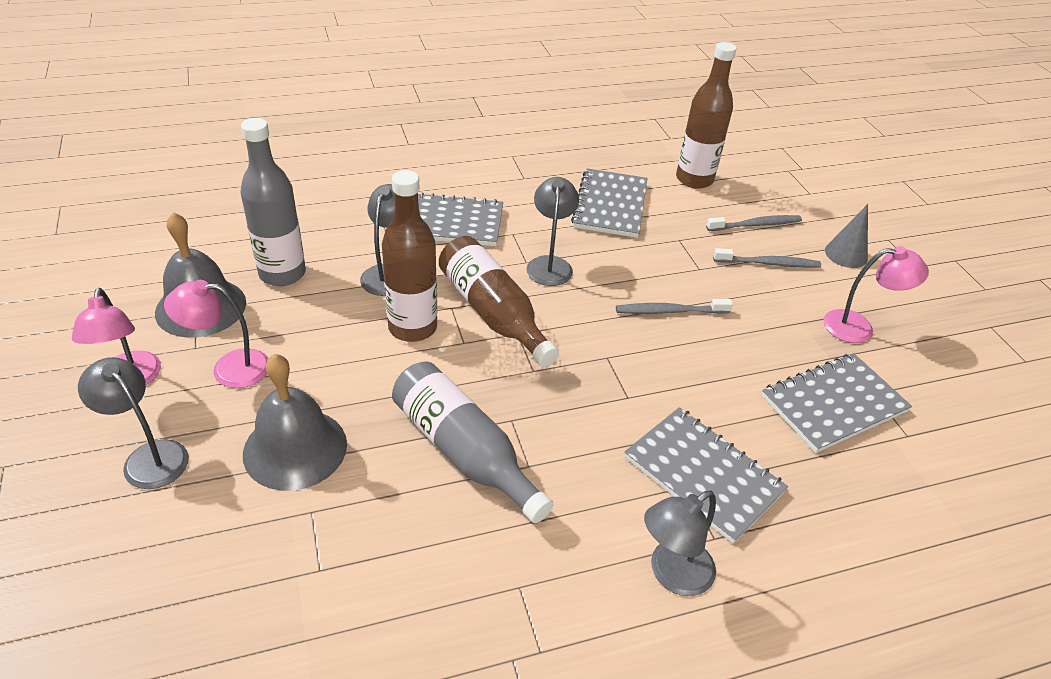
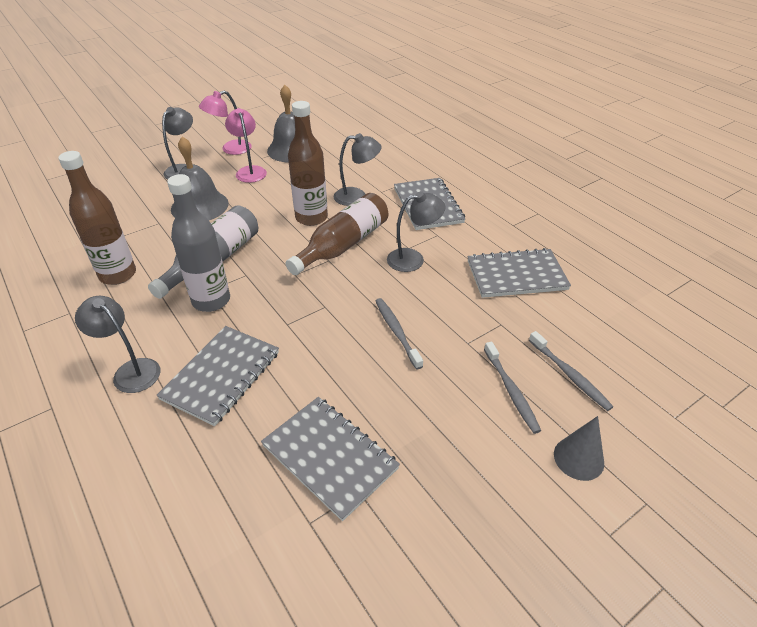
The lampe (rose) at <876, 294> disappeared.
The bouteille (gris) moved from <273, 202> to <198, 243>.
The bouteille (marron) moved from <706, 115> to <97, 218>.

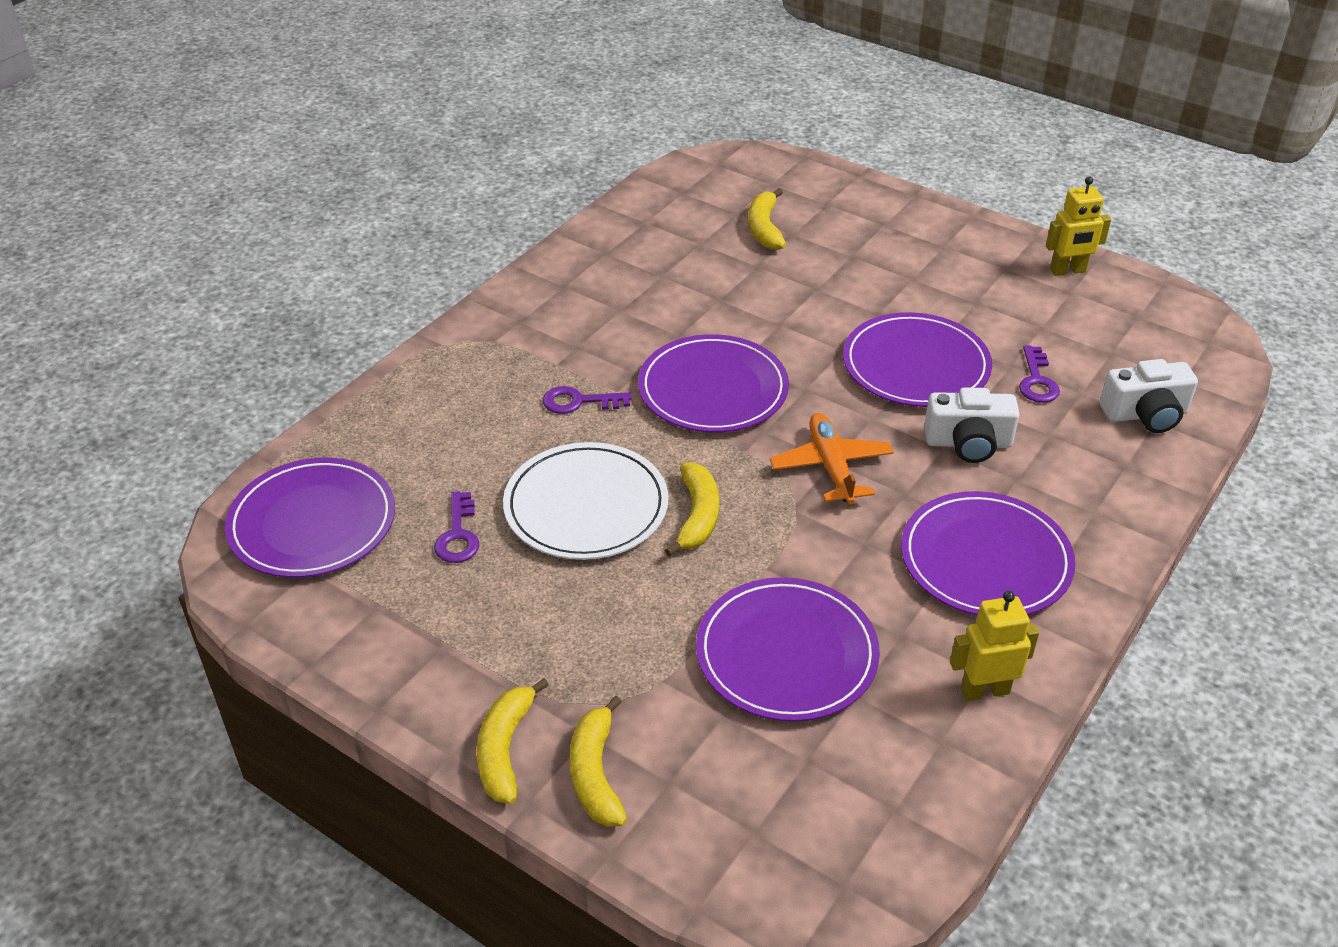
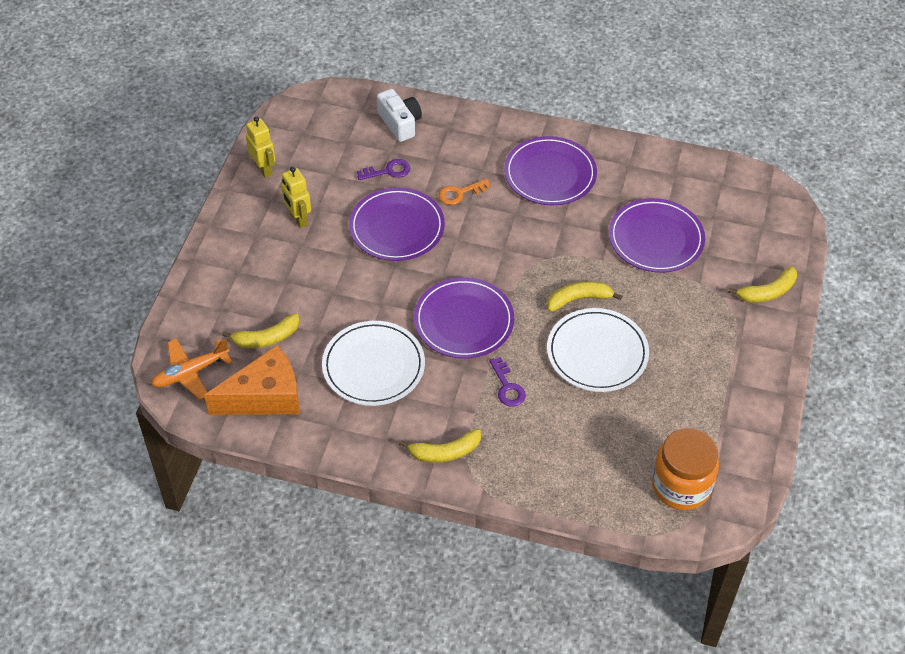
The clé (violet) at <456, 527> disappeared.
The fromage (orange) at <251, 380> appeared.
The assiette (blanc) at <373, 363> appeared.
The banane (jaune) moved from <513, 741> to <440, 446>.
The avion (orange) moved from <832, 458> to <191, 369>.
The robot (jaune) moved from <994, 646> to <296, 197>.
The assiette (violet) at <310, 517> was replaced by the bocal (orange) at <685, 469>.
The appareil photo (blanc) at <972, 425> was replaced by the clé (orange) at <464, 192>.

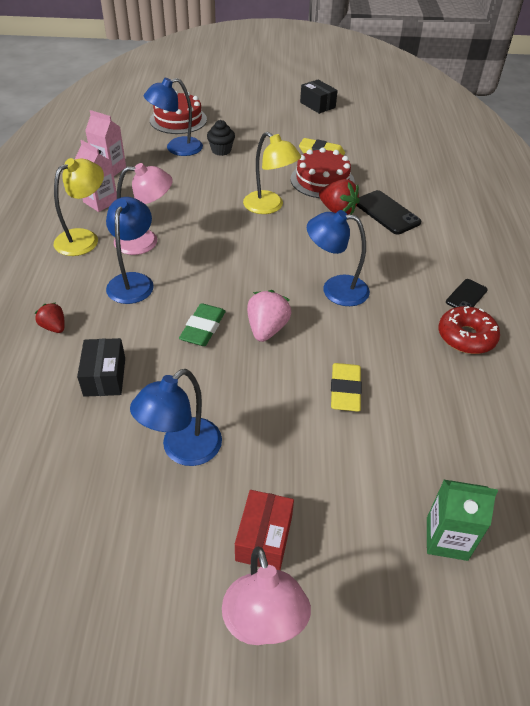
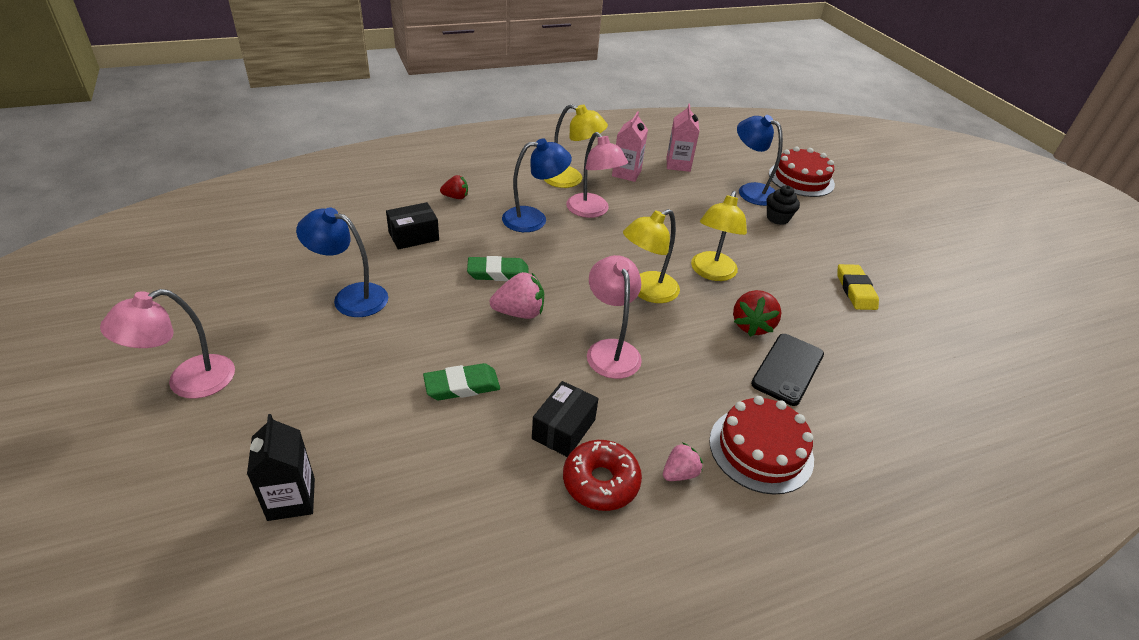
The boîte (rouge) at <264, 530> disappeared.
The lampe (jaune) at <651, 256> appeared.
The gâteau (rouge) moved from <322, 172> to <761, 445>.
The boîte (noir) moved from <319, 97> to <565, 419>.
The téléphone (noir) at <467, 293> was replaced by the fraise (rose) at <683, 461>.
The lampe (bleu) at <338, 258> became the lampe (rose) at <614, 317>.
The gomme (jaune) at <346, 387> became the gomme (vert) at <461, 381>.
The brique de lait (vert) at <462, 520> became the brique de lait (noir) at <281, 467>.
The fraise (rouge) at <50, 318> turned 60 degrees clockwise.

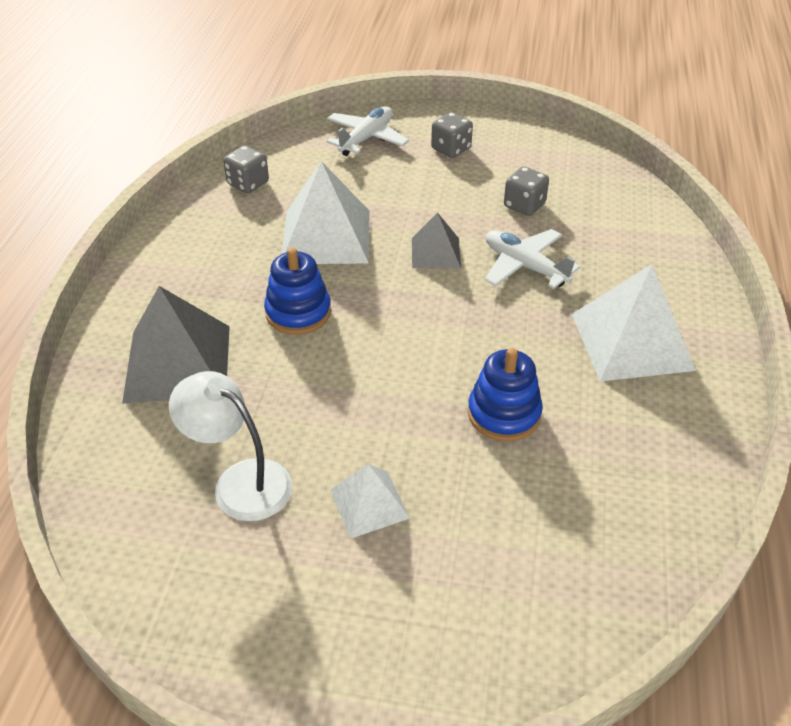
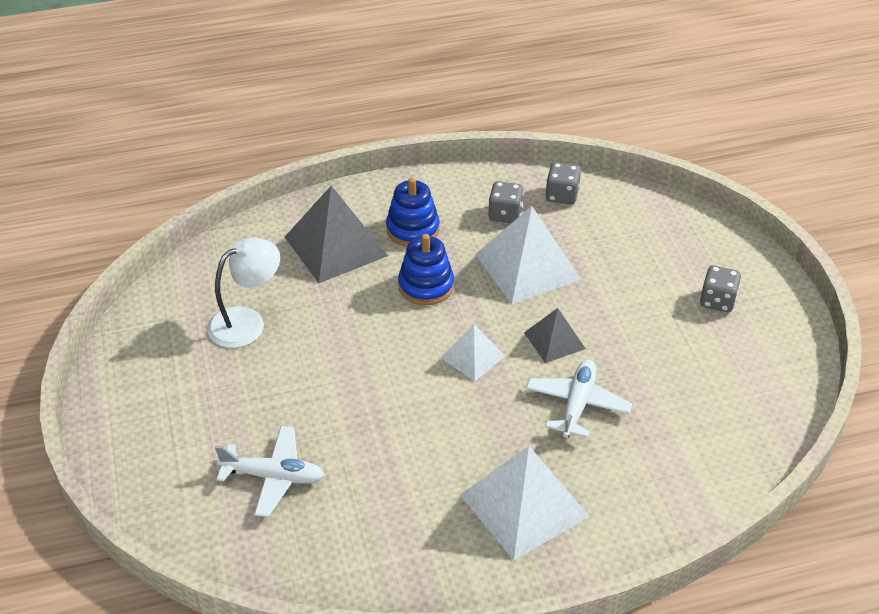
The avion (blanc) moved from <368, 131> to <269, 471>.
The pyramide (blanc) moved from <370, 501> to <473, 352>.
The jouet à empiler (bleu) moved from <505, 395> to <413, 212>.
The dé (gris) moved from <526, 191> to <506, 202>.
The lampe (blanc) at <230, 446> turned 45 degrees clockwise.

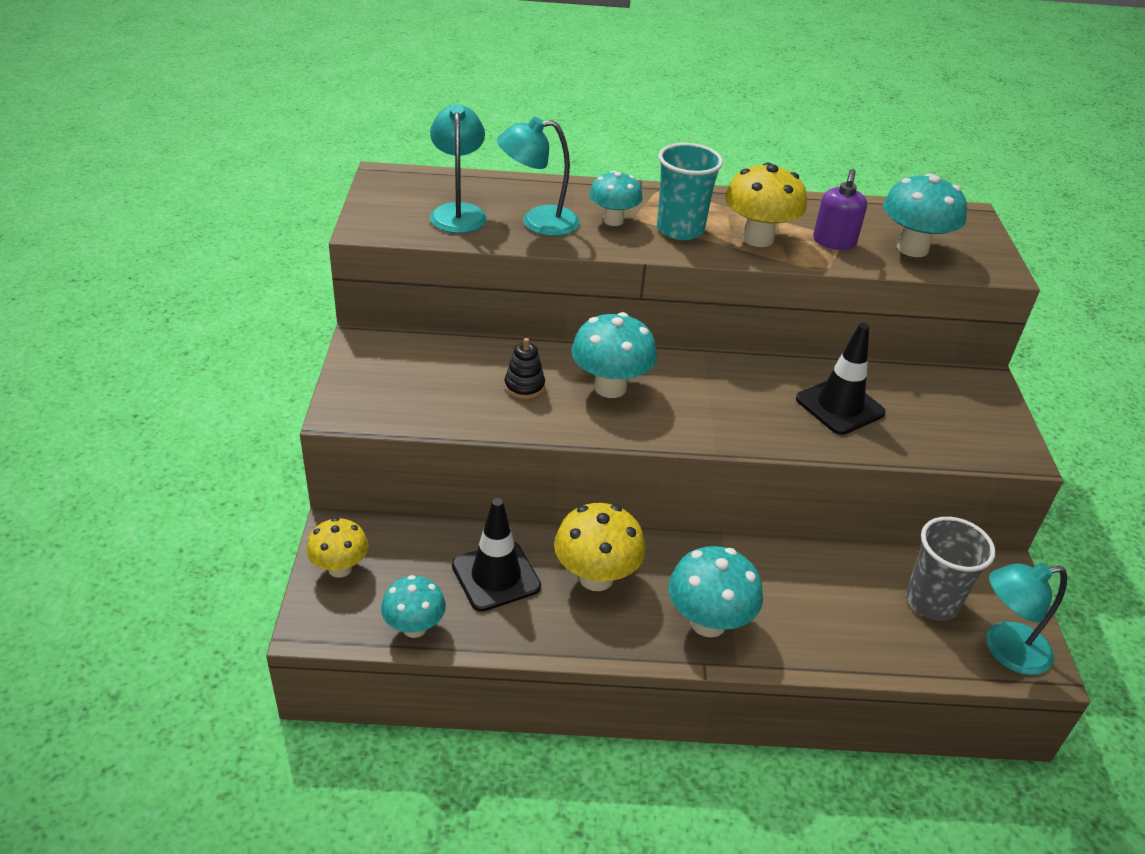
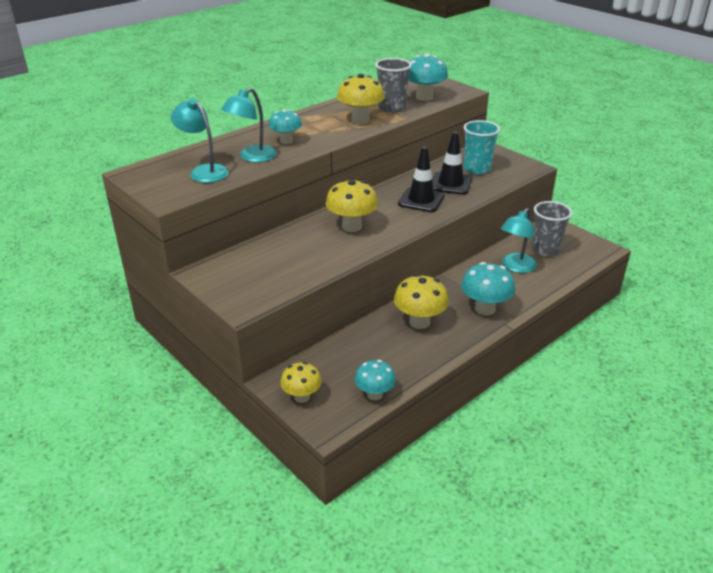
The jouet à empiler (noir) at <524, 368> disappeared.
The cône de chantier (noir) moved from <496, 555> to <421, 179>.
The gobelet (turquoise) moved from <690, 191> to <482, 147>.
The lampe (turquoise) moved from <1026, 619> to <519, 240>.
The distributeur de savon (violet) at <840, 209> was replaced by the gobelet (gris) at <393, 85>.
The champignon (turquoise) at <614, 355> became the champignon (jaune) at <352, 205>.

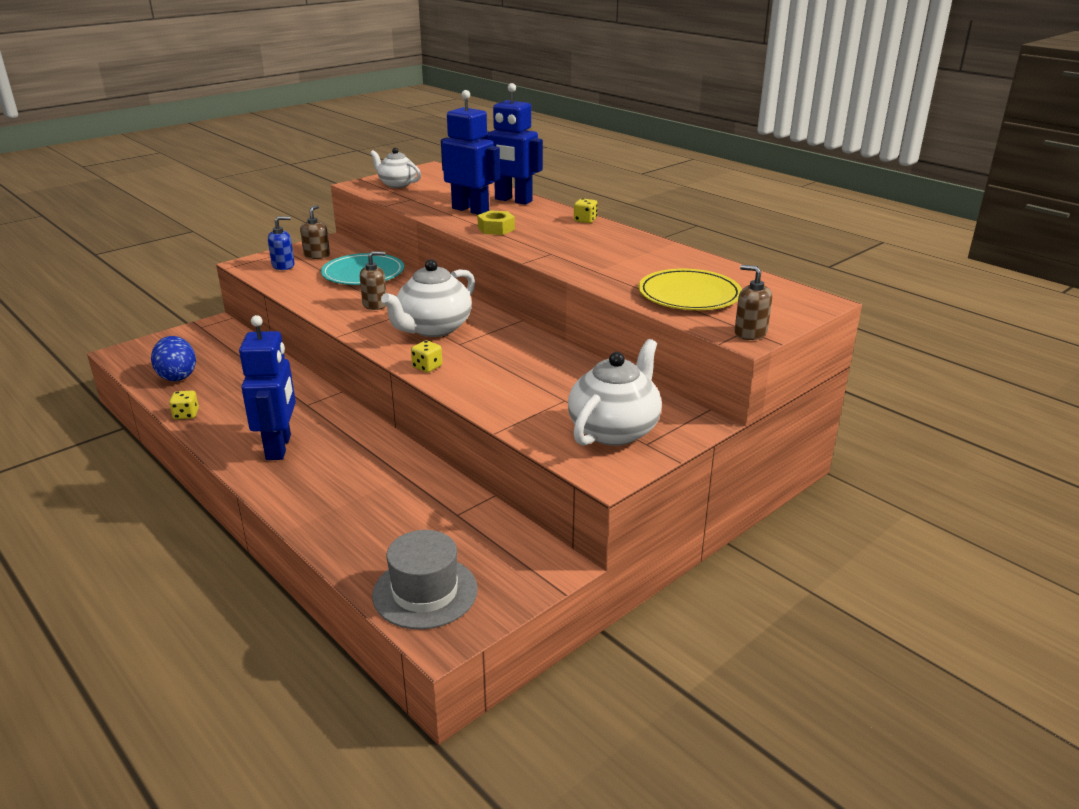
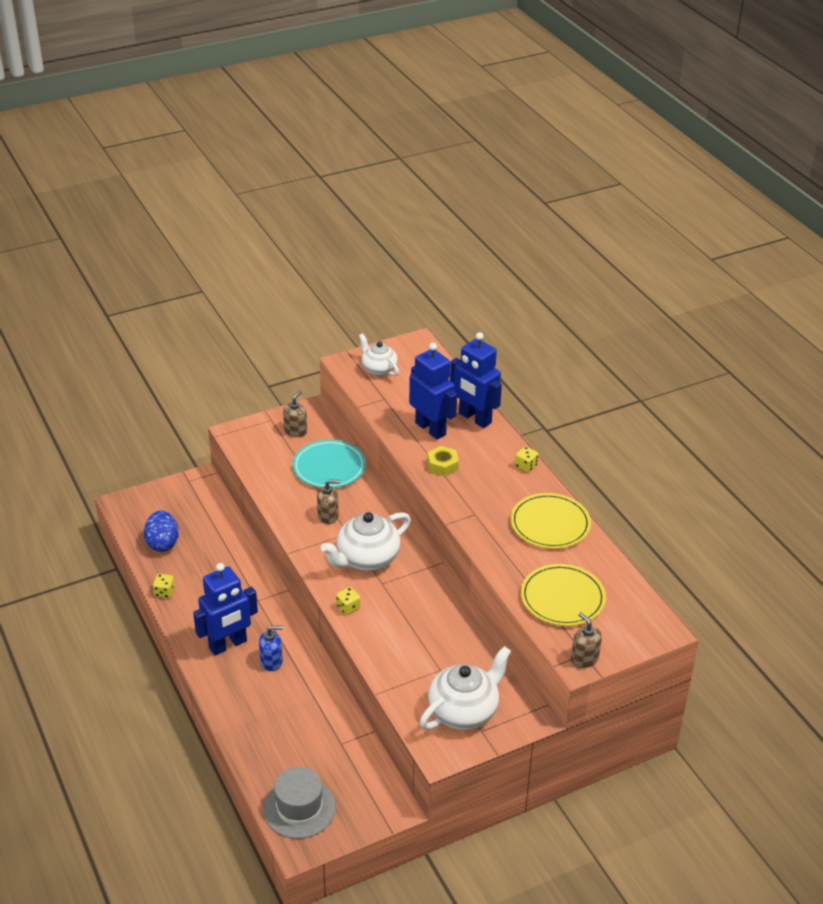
The assiette (jaune) at <550, 521> appeared.
The distributeur de savon (bleu) moved from <281, 243> to <271, 648>.
The robot (bleu) at <267, 387> turned 45 degrees clockwise.

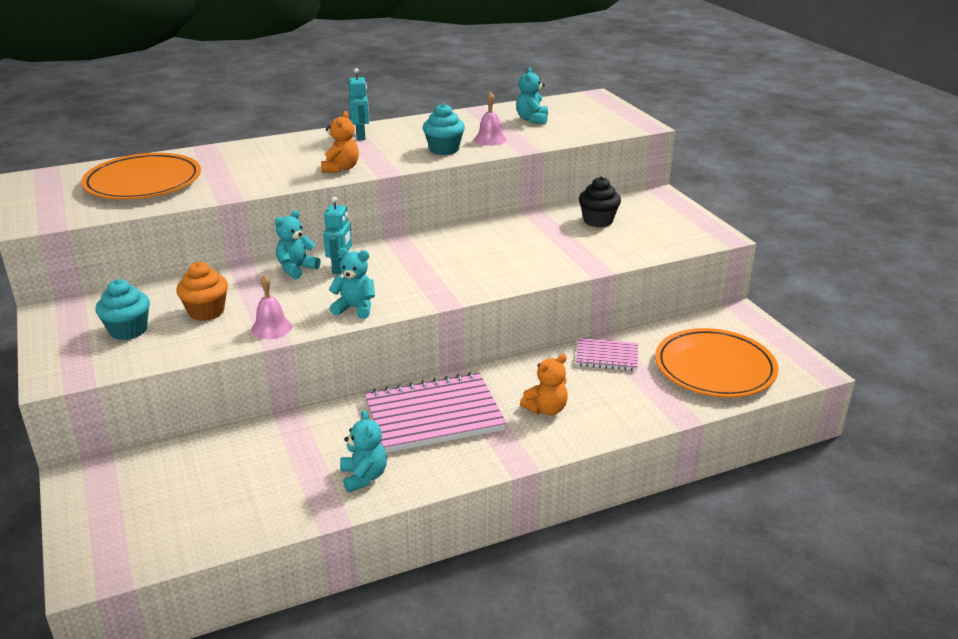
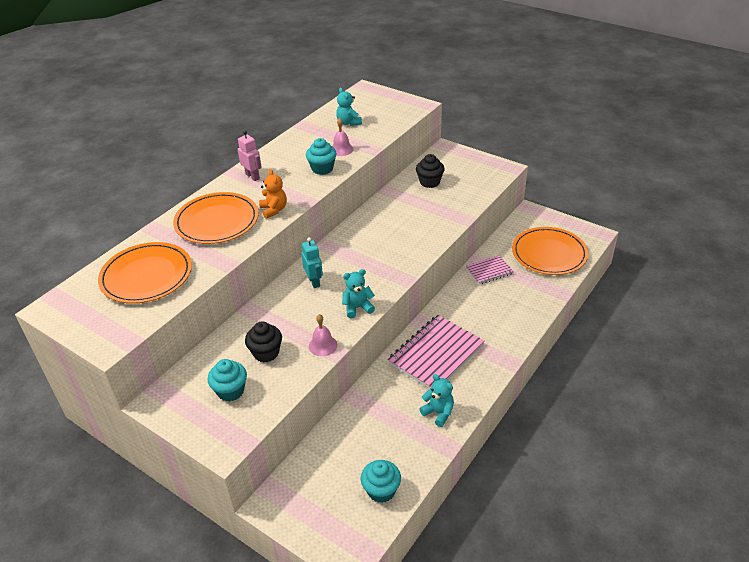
The ours en peluche (turquoise) at <298, 244> disappeared.
The ours en peluche (orange) at <544, 384> disappeared.
The assiette (orange) at <216, 218> appeared.
The muffin (turquoise) at <381, 481> appeared.
The muffin (orange) at <202, 291> became the muffin (noir) at <263, 342>.
The robot (turquoise) at <359, 104> became the robot (rose) at <250, 155>.

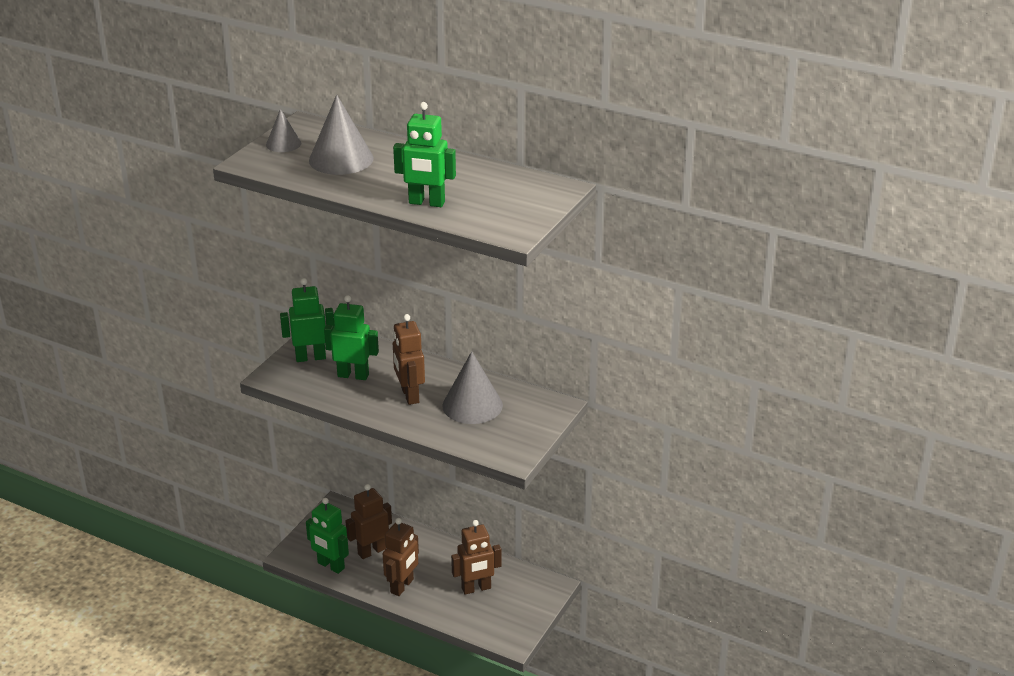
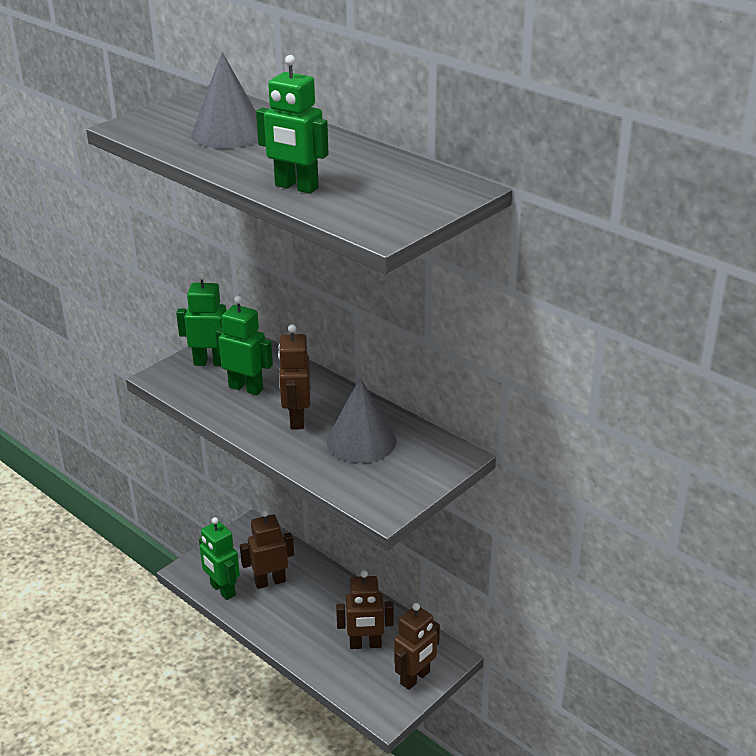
The cône (gris) at <283, 130> disappeared.
The robot (marron) moved from <401, 557> to <417, 646>.

